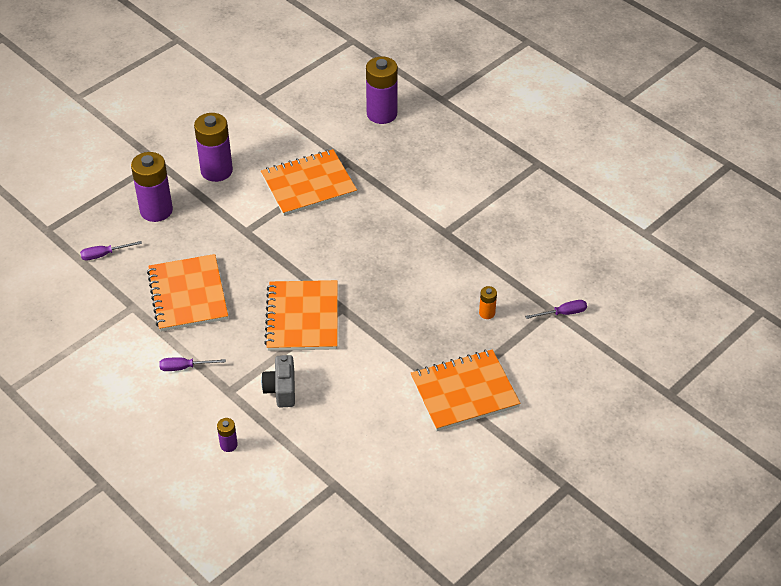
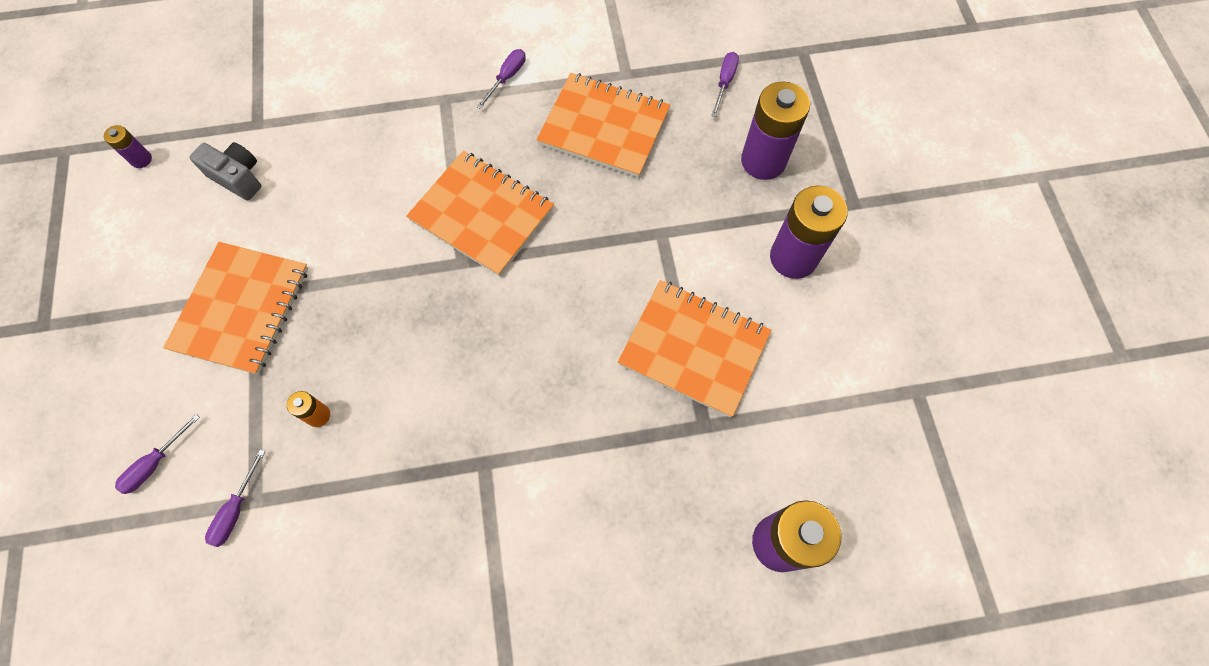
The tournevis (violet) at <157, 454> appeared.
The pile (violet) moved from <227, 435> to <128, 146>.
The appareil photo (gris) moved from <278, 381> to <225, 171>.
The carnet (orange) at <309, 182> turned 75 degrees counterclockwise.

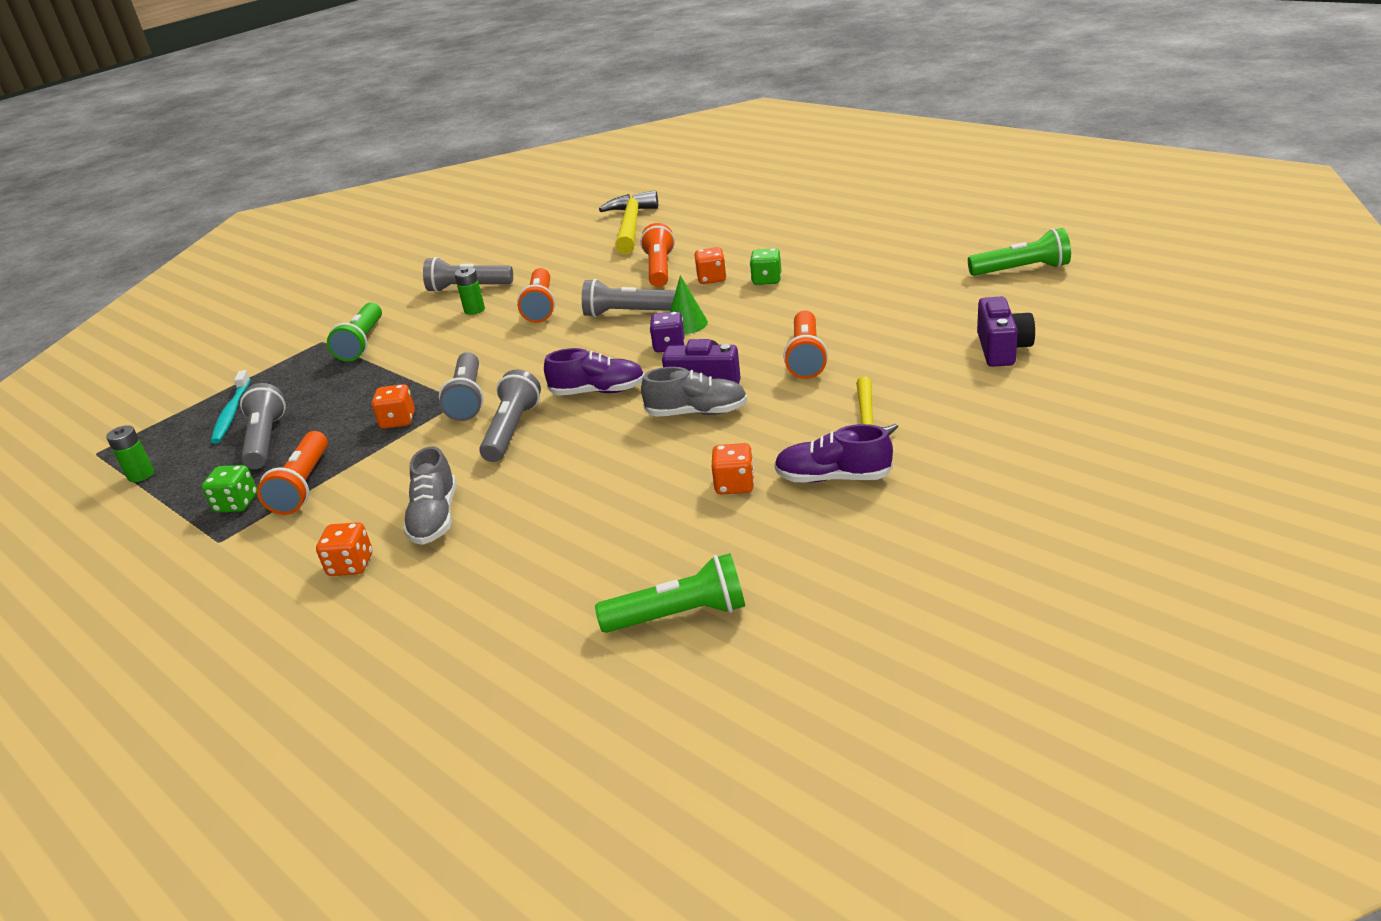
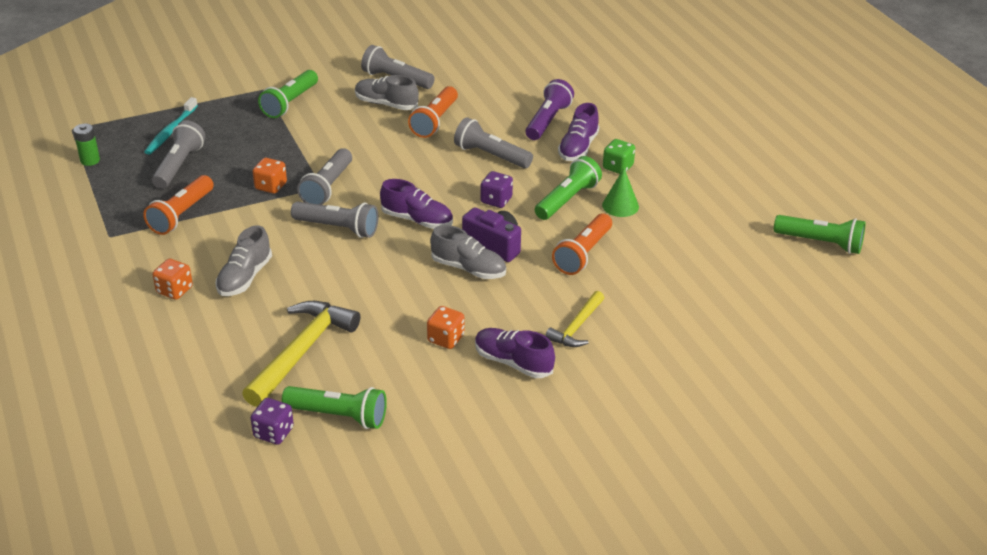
The dé (vert) at <229, 488> disappeared.
The appareil photo (violet) at <1006, 331> disappeared.
The dé (violet) at <272, 421> appeared.
The lampe de poche (vert) at <568, 188> appeared.
The marteau (jaune) moved from <628, 222> to <301, 354>.
The cône (vert) moved from <689, 304> to <620, 192>.
The pile (vert) at <469, 291> was replaced by the chaussure (gris) at <387, 92>.
The dé (orange) at <710, 265> was replaced by the chaussure (violet) at <578, 132>.
The lampe de poche (orange) at <657, 255> became the lampe de poche (violet) at <549, 109>.
The lampe de poche (gris) at <510, 415> turned 75 degrees clockwise.

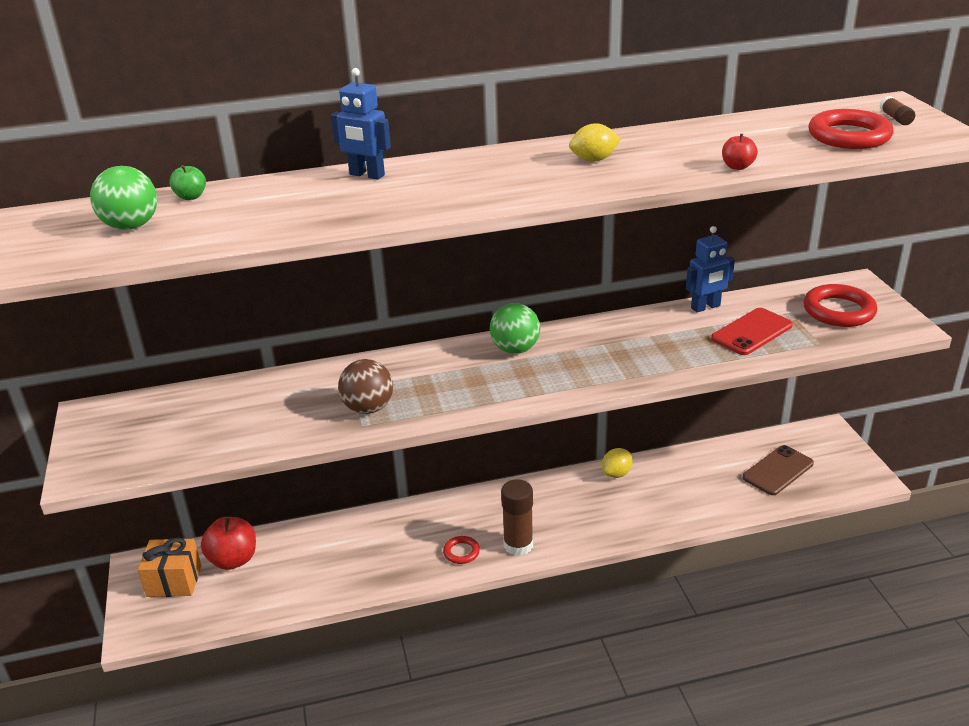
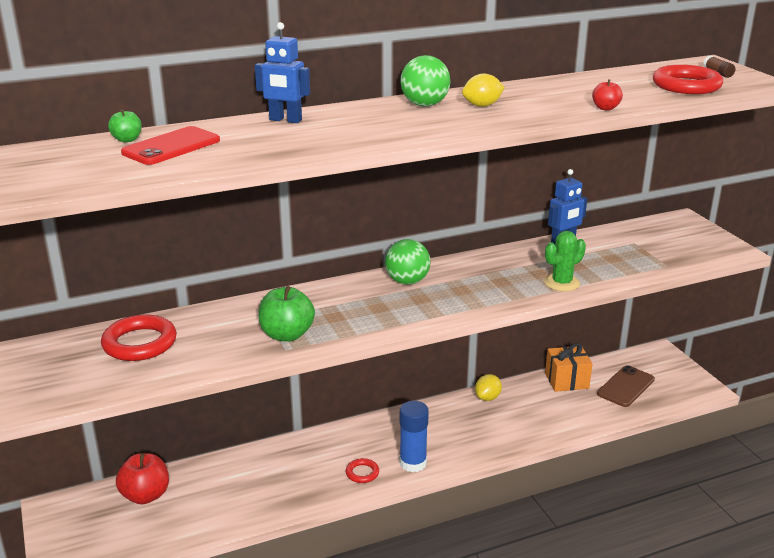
The cactus (vert) at <565, 261> appeared.
The balle (vert) moved from <123, 198> to <425, 80>.
The cadeau (orange) moved from <170, 567> to <568, 367>.
The téléphone (rouge) moved from <752, 331> to <170, 145>.
The anneau (rouge) moved from <840, 305> to <139, 337>.
The balle (marron) at <365, 386> was replaced by the pomme (vert) at <286, 314>.
The bâton de colle (marron) at <517, 517> became the bâton de colle (bleu) at <414, 437>.

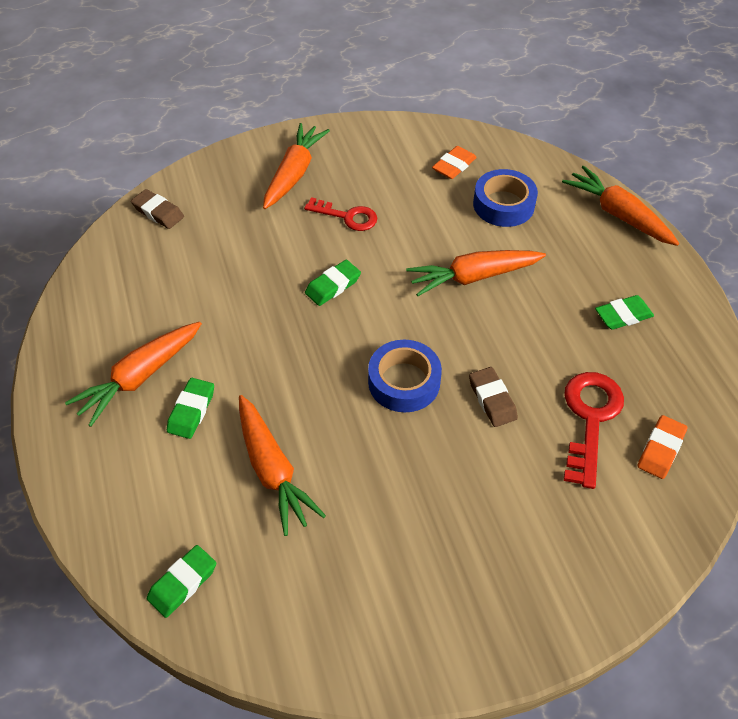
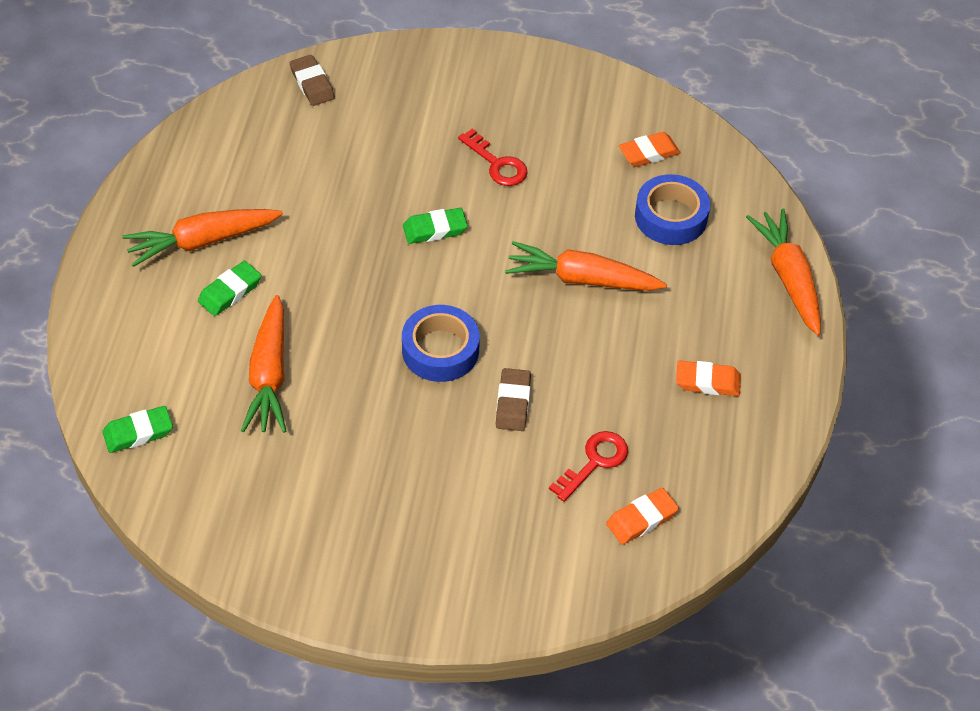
The carotte (orange) at <296, 166> disappeared.
The gomme (vert) at <624, 312> became the gomme (orange) at <708, 378>.
The clé (rouge) at <594, 430> changed to 0.67 times the size.

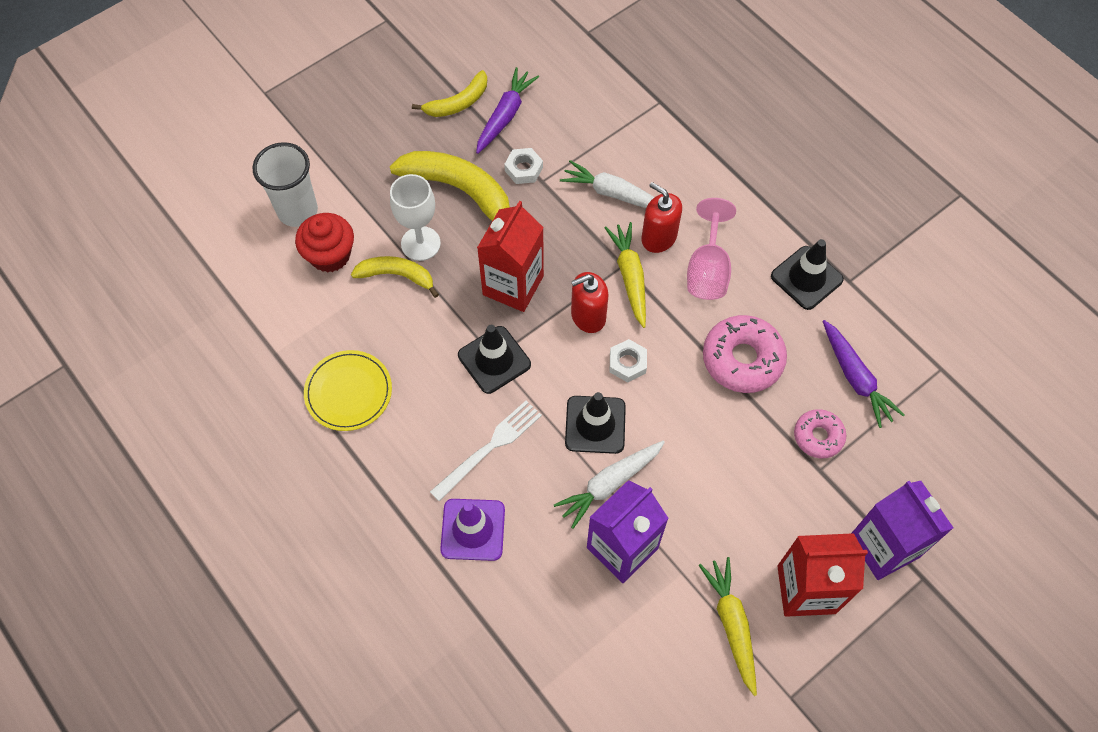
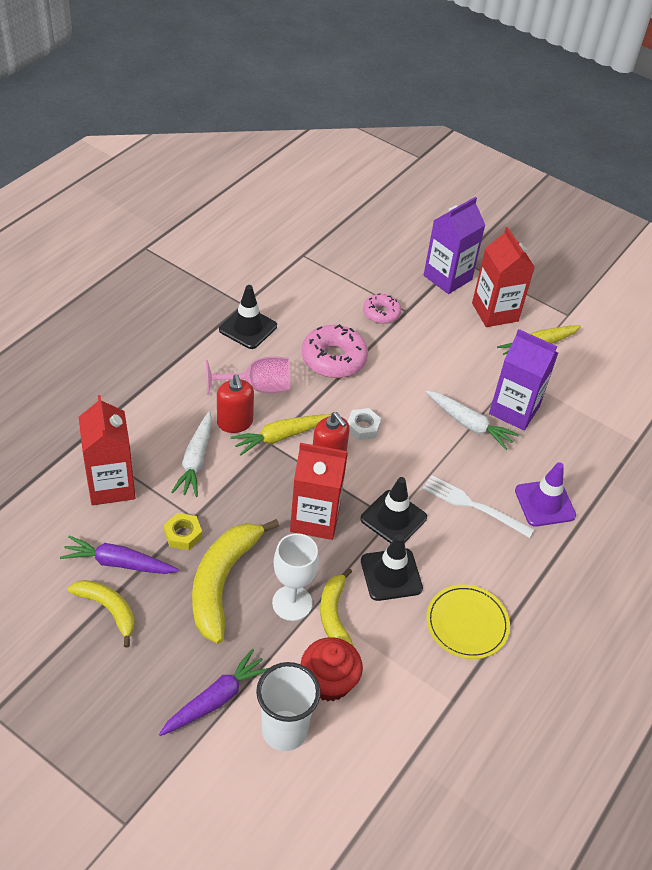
The brique de lait (rouge) at <107, 450> appeared.
The cône de chantier (noir) moved from <595, 423> to <392, 567>.
The carotte (violet) moved from <863, 374> to <213, 692>.
The écrou (blanc) at <523, 166> became the écrou (jaune) at <183, 531>.
The distributeur de savon (rouge) at <662, 217> turned 45 degrees counterclockwise.

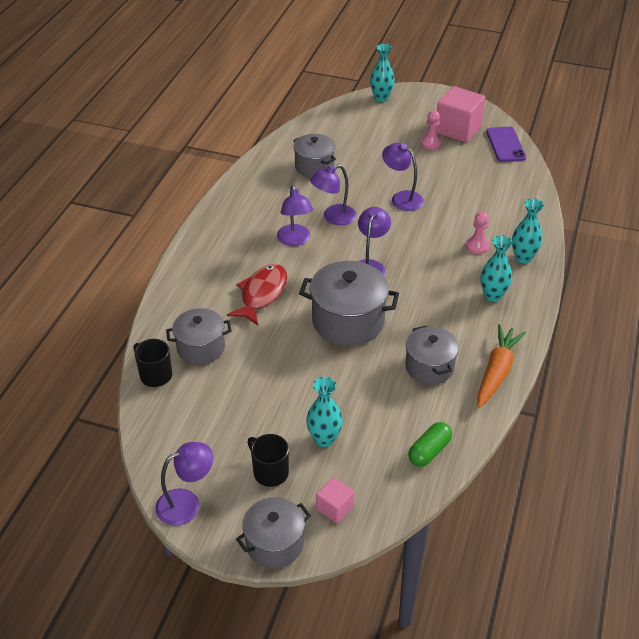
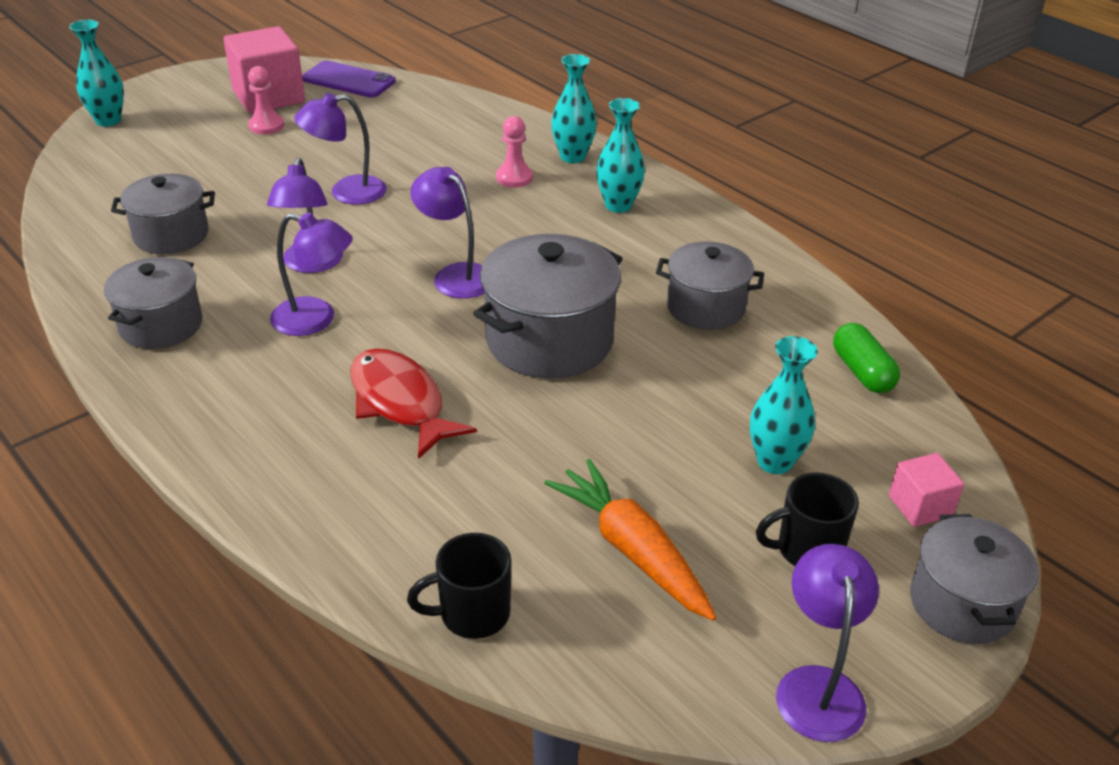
The marmite (gris) moved from <199, 336> to <153, 303>.
The carotte (orange) moved from <501, 366> to <630, 540>.

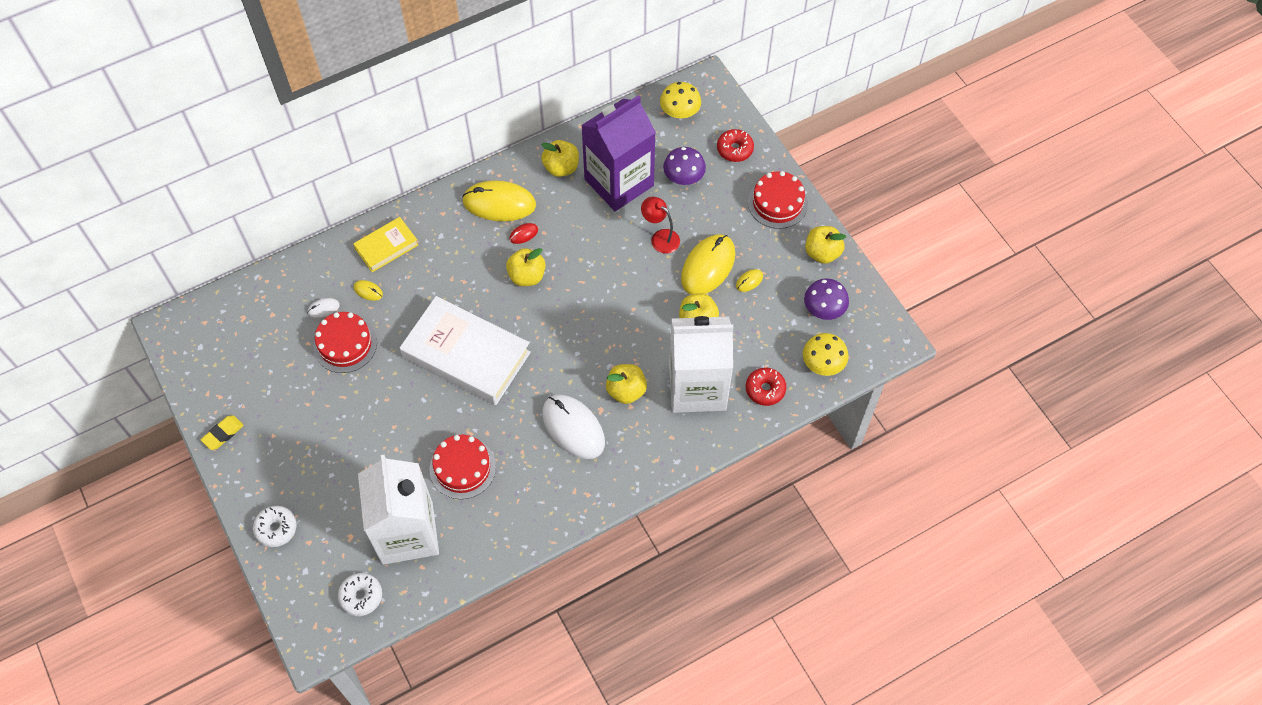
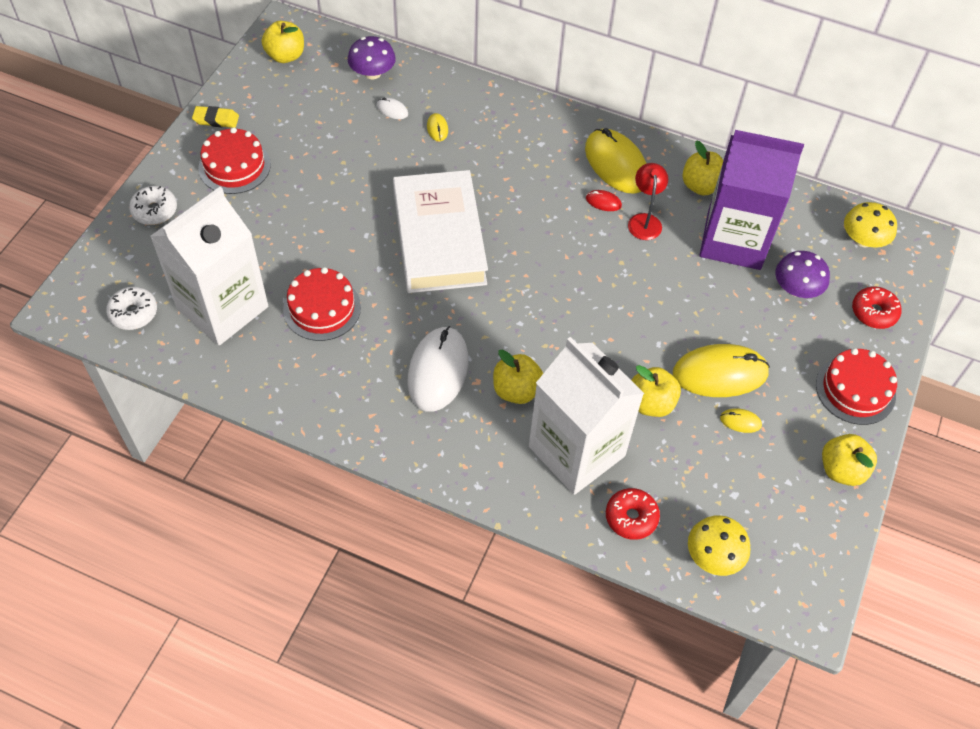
The livre (jaune) at <385, 244> disappeared.
The gâteau (rouge) moved from <345, 342> to <234, 160>.
The pomme (jaune) moved from <526, 267> to <283, 42>.
The lampe (rouge) moved from <660, 225> to <648, 201>.
The champignon (violet) moved from <826, 299> to <372, 57>.

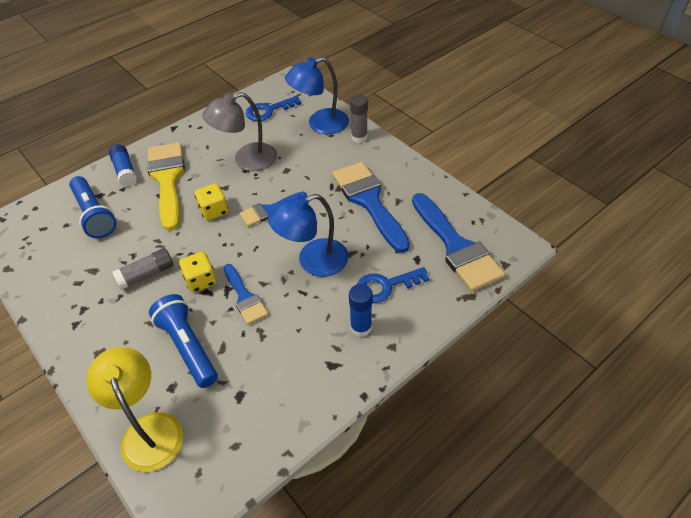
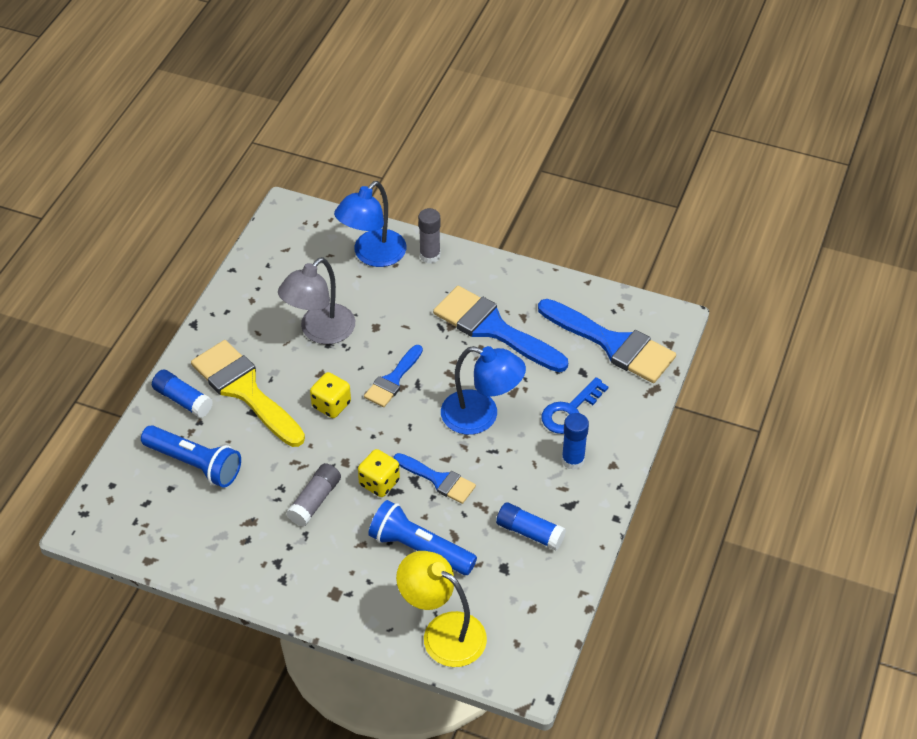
The clé (bleu) at <273, 108> disappeared.
The bâton de colle (bleu) at <531, 526> appeared.
The lampe (bleu) at <308, 235> turned 105 degrees counterclockwise.

